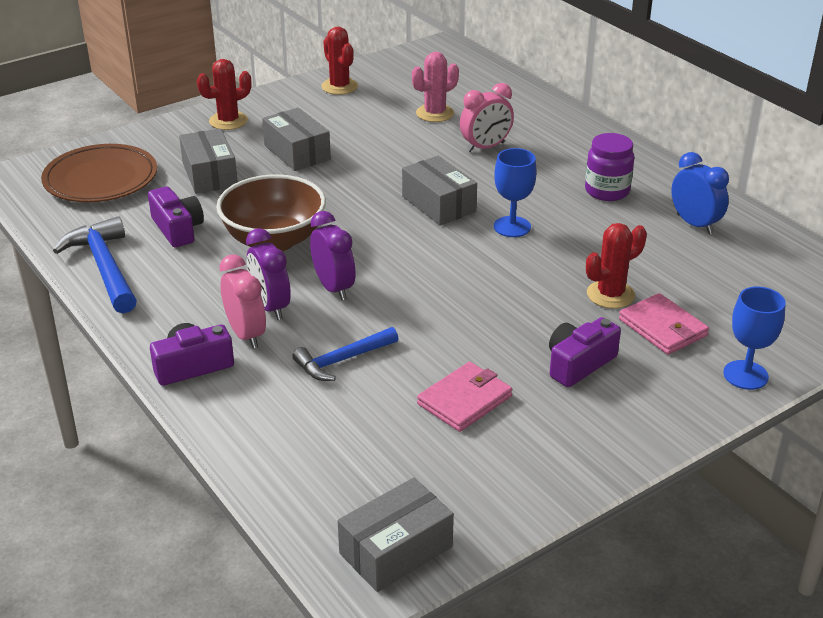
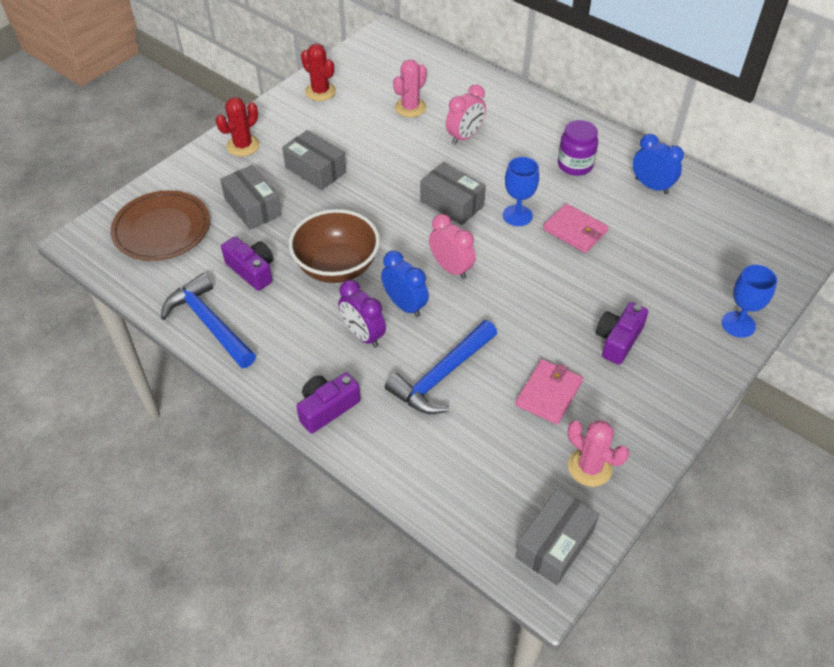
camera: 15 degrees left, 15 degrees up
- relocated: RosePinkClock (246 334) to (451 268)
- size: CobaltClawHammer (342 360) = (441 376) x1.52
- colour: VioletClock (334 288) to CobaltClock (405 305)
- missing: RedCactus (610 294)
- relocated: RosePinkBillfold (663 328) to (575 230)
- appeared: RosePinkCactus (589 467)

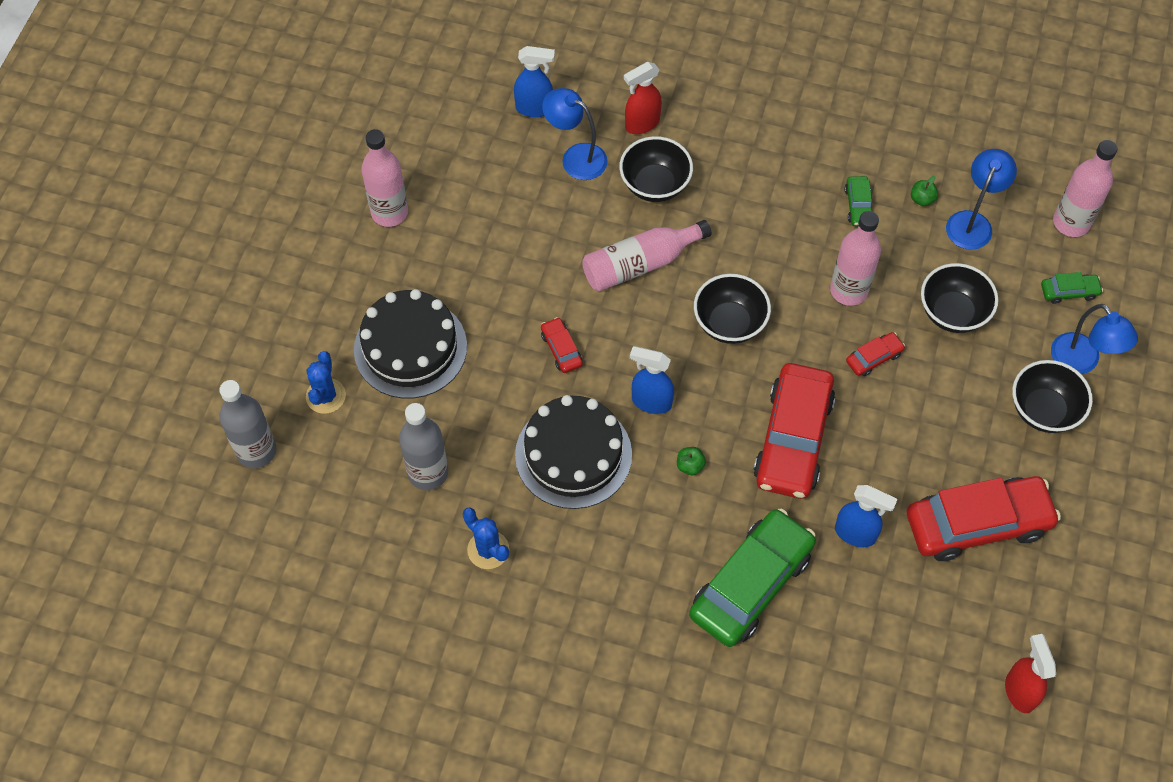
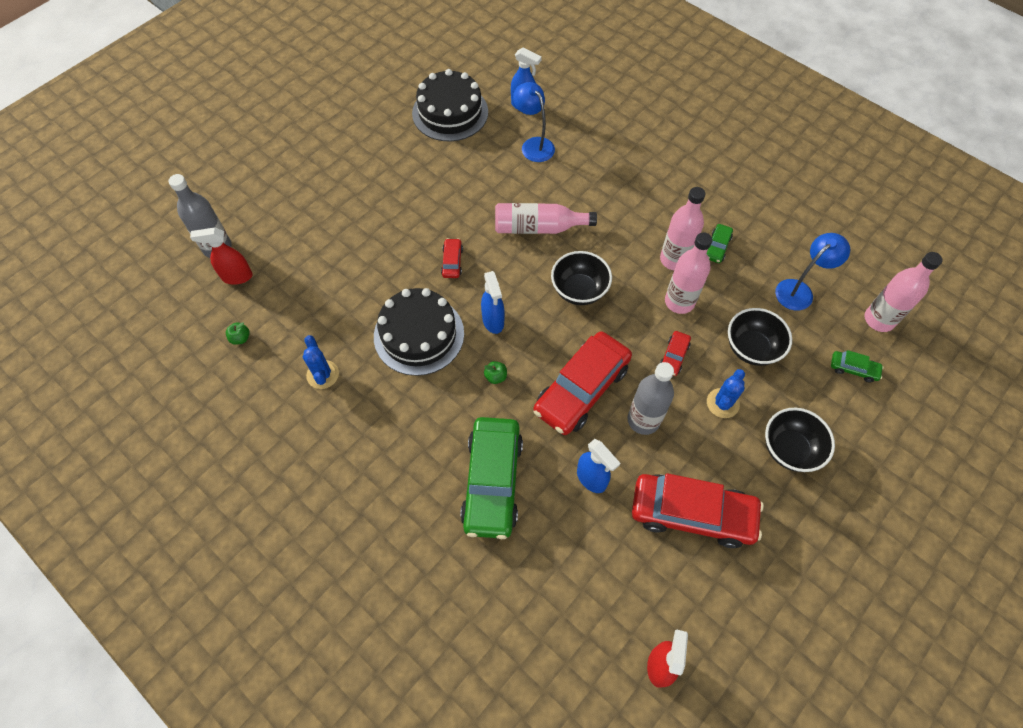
camera: 25 degrees right, 0 degrees up
- relocated: CobaltCactus (326 396) to (722 403)
- relocated: EbonyGateau (410 348) to (450 112)
- relocated: RosePinkDrinkBottle (389 212) to (674 259)
- relocated: GrayDrinkBottle (428 473) to (643 420)
- missing: EbonyServingBowl (655 185)
- relocated: RedSprayBottle (641 124) to (236 277)
- spun: CobaltSprayBottle (651 402) = (493 321) 150 degrees counterclockwise
- spun: GreenAutomobile (751 584) = (492 481) 120 degrees clockwise
- spun: RedAutomobile (874 358) = (673 356) 120 degrees clockwise
- relocated: GreenApple (922 199) to (240 338)
- missing: CobaltReadingLamp (1081 362)

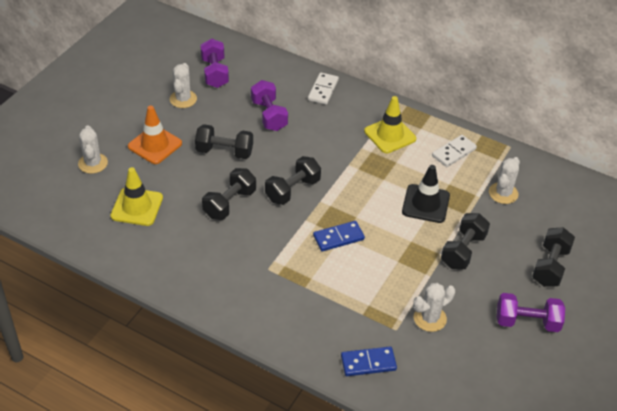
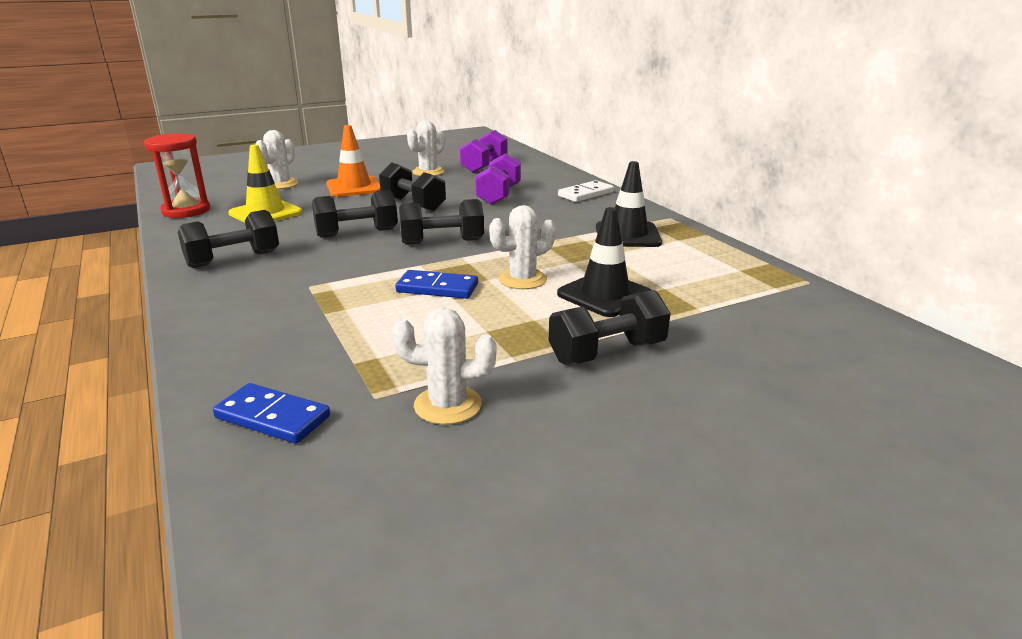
camera: 35 degrees right, 20 degrees down
- colour: YellowSafetyCone (390 135) to EbonySafetyCone (627 235)
- missing: PureWhiteDomino (454 152)
- relocated: PureWhiteCactus (503 193) to (522 279)
- missing: VioletFreeWeight (527 322)
- relocated: EbonyFreeWeight (550 266) to (233 259)
- appeared: RedSandglass (186 210)

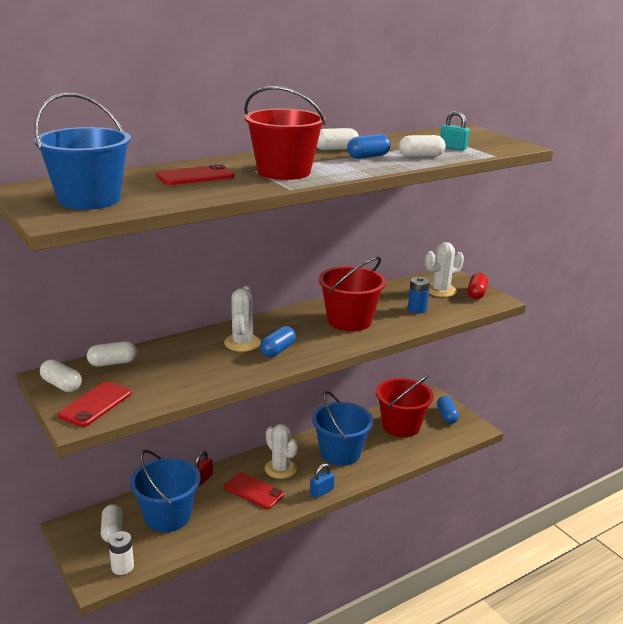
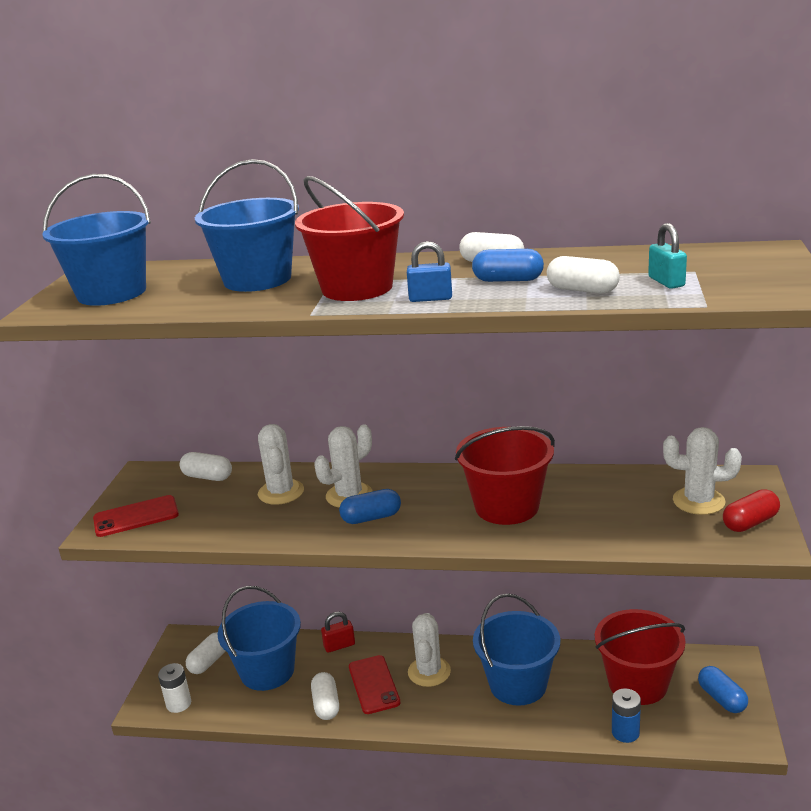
camera: 45 degrees right, 0 degrees up
- relocated: PureWhitePillShape (61 385) to (326 705)
- exchanged: RedSmartphone (195 176) to CobaltPail (257 279)
- relocated: CobaltPadlock (321 491) to (430 298)
- relocated: CobaltPowerCell (417 309) to (625 732)
- spun: CobaltPillShape (446 416) = (721 699) 60 degrees counterclockwise
- appeared: PureWhiteCactus (281 492)

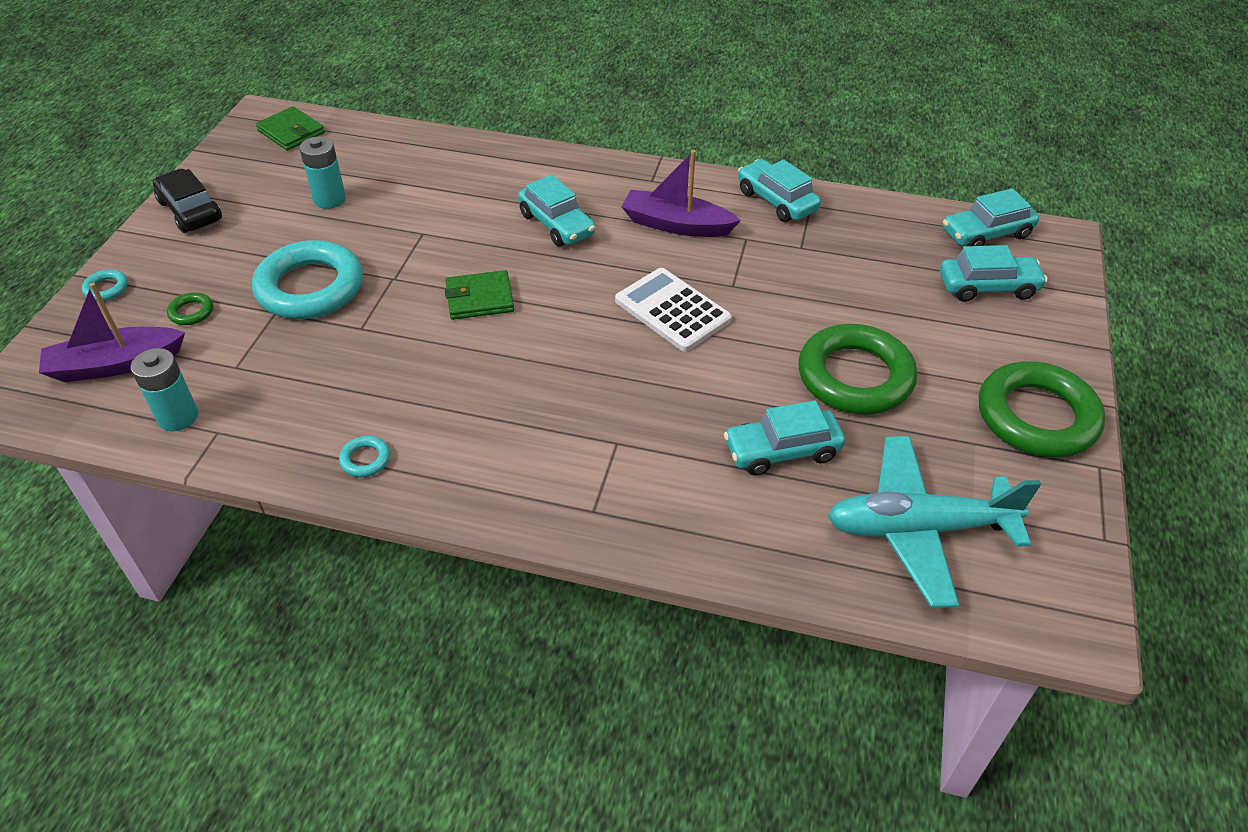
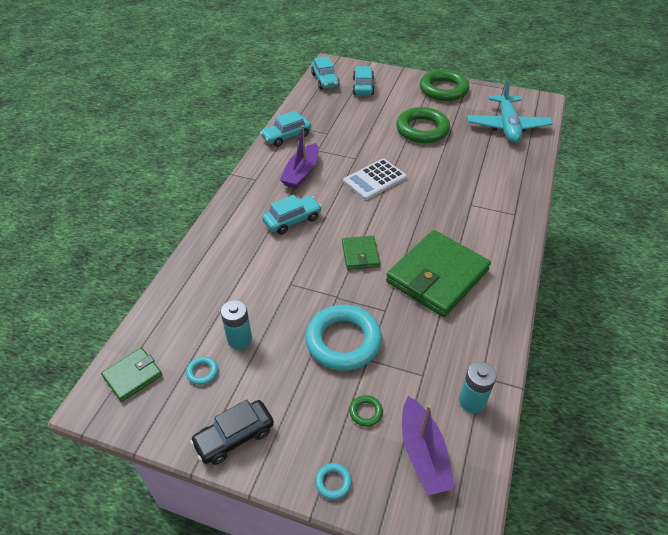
camera: 85 degrees left, 0 degrees up
- relocated: TealHoop (365 459) to (202 372)
- missing: TealAutomobile (782 451)
- appeared: GreenBillfold (437 276)

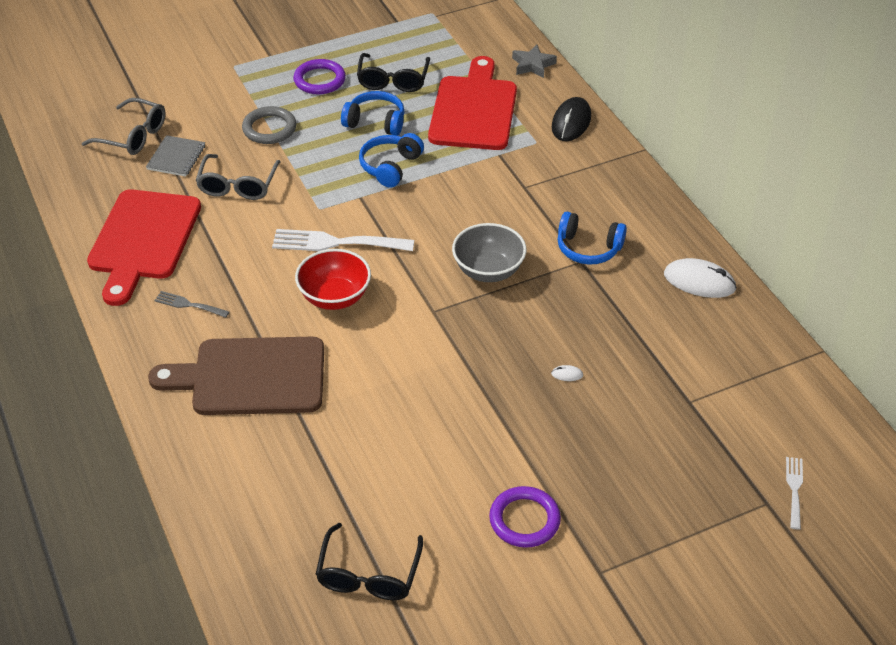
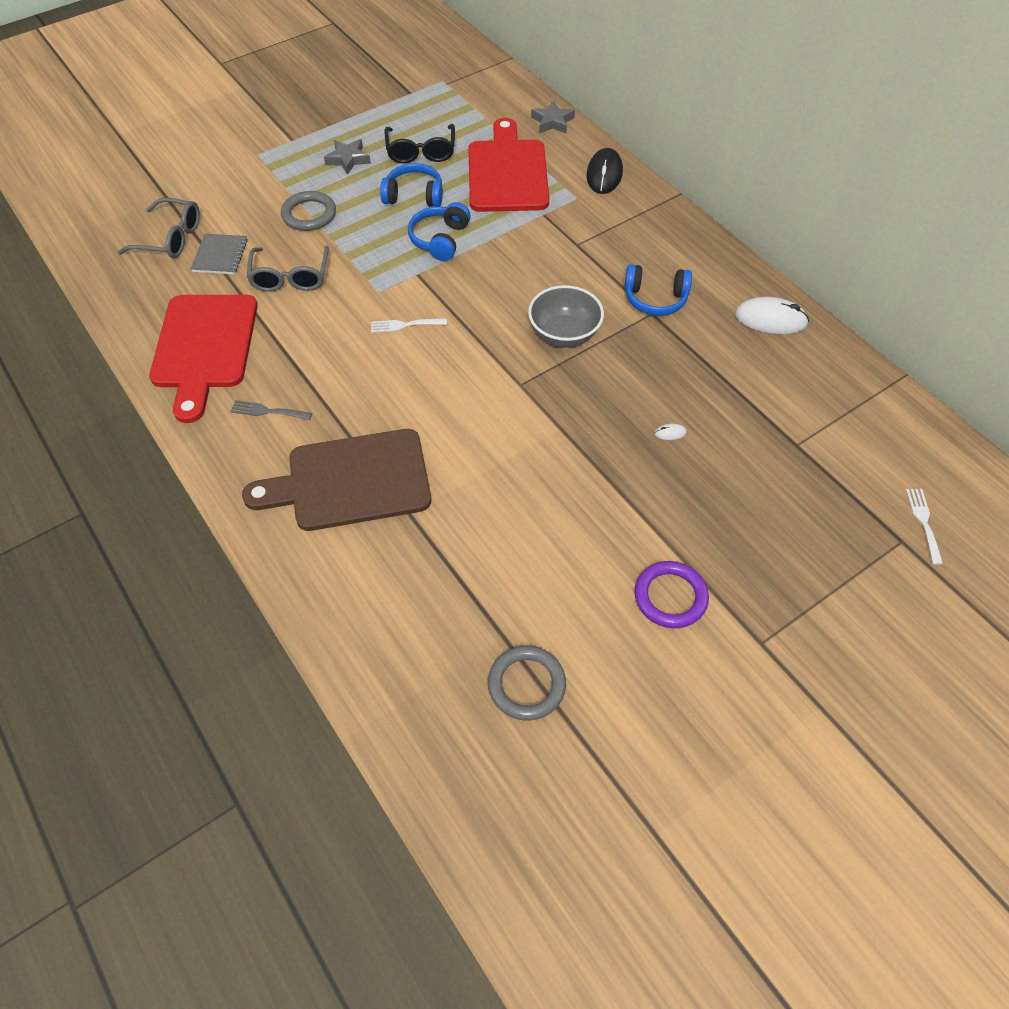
camera: 10 degrees left, 10 degrees up
- size: PureWhiteDinnerFork (336 243) = (404 325) x0.53
- exchanged: VioletHoop (319 80) to GrayFivePointedStar (348 159)
- missing: RedServingBowl (335 297)
- exchanged: EbonyGlasses (368 575) to GrayHoop (526 685)

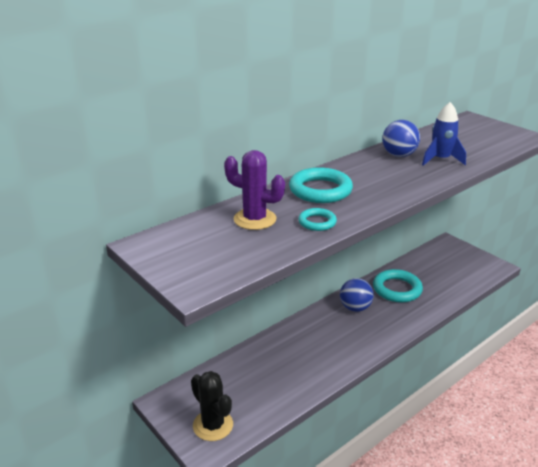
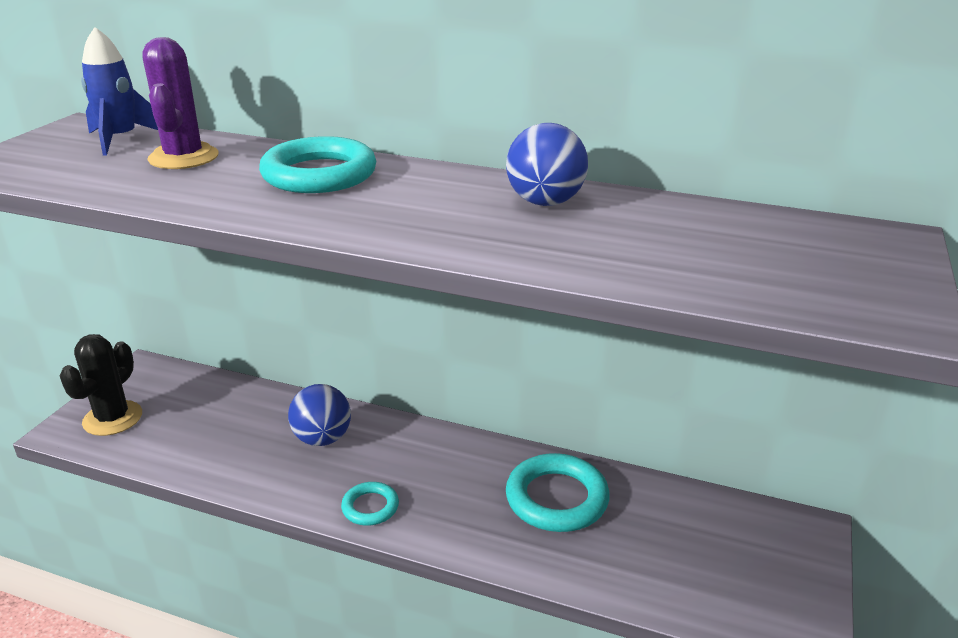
camera: 60 degrees right, 0 degrees up
- relocated: TealHoop (317 222) to (370 507)
- relocated: CobaltPlayBall (355 308) to (322 439)
- relocated: CobaltRocket (440 160) to (121 139)

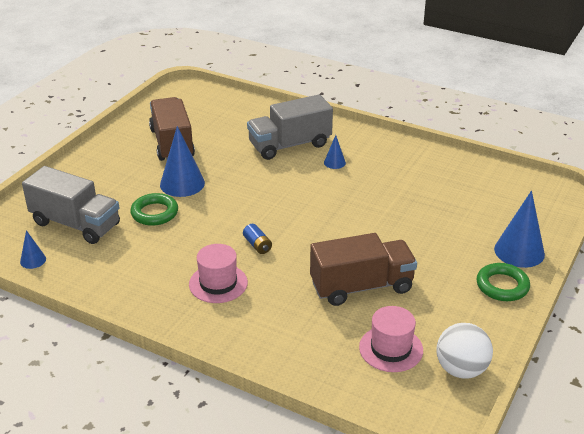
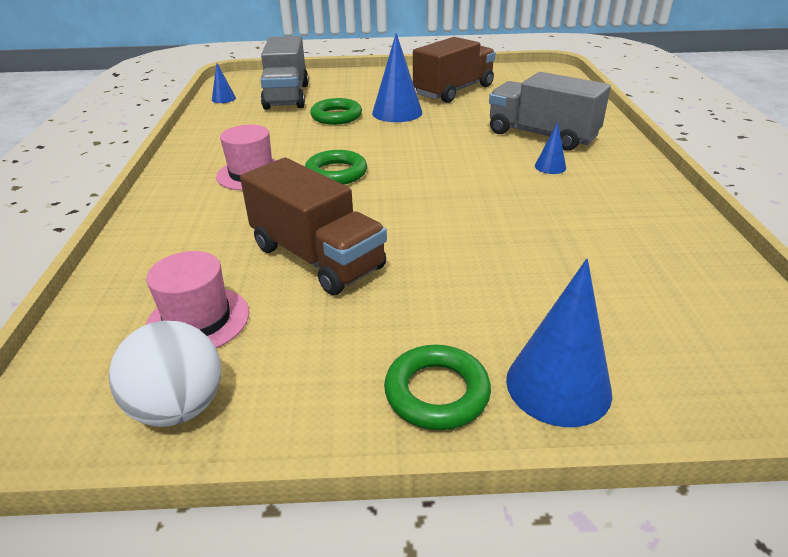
camera: 60 degrees right, 0 degrees up
- exchanged: CobaltPowerCell (257 245) to GreenHoop (336 173)

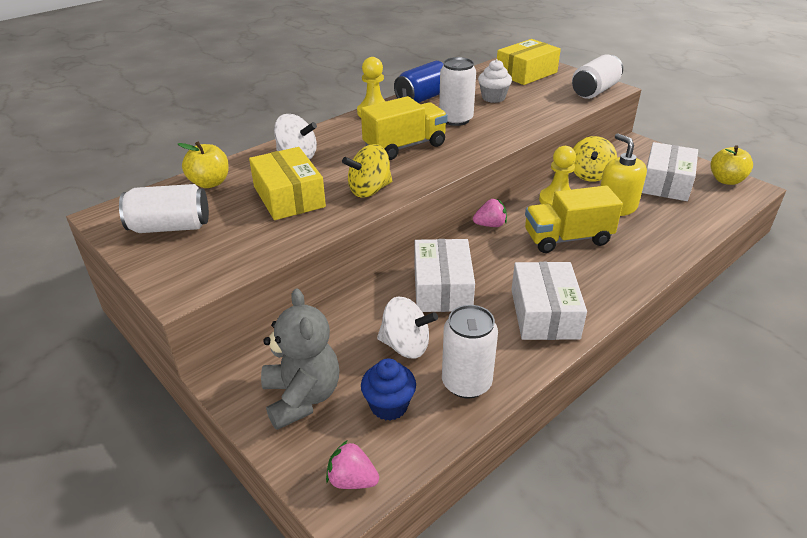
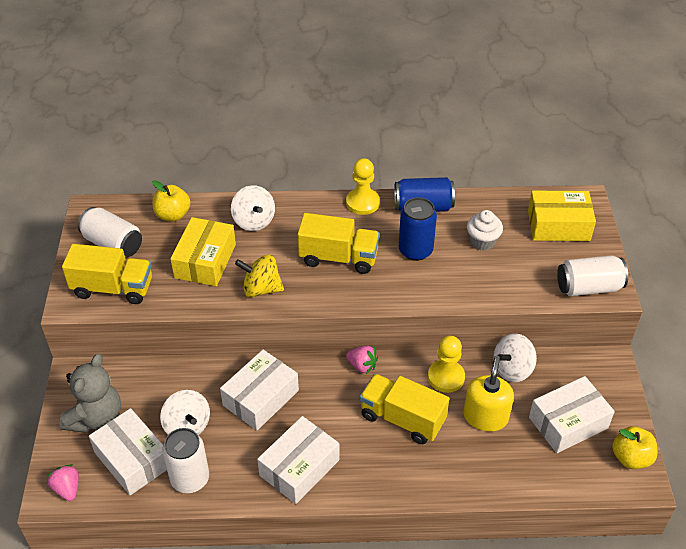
camera: 40 degrees right, 10 degrees up
- exchanged: CobaltCupcake (389 406) to PureWhiteBox (132 459)
- colour: PureWhiteSodaCan (456 119) to CobaltSodaCan (415 250)
- colour: YellowWhirligig (590 175) to PureWhiteWhirligig (512 369)
- appeared: YellowLorry (113 288)

